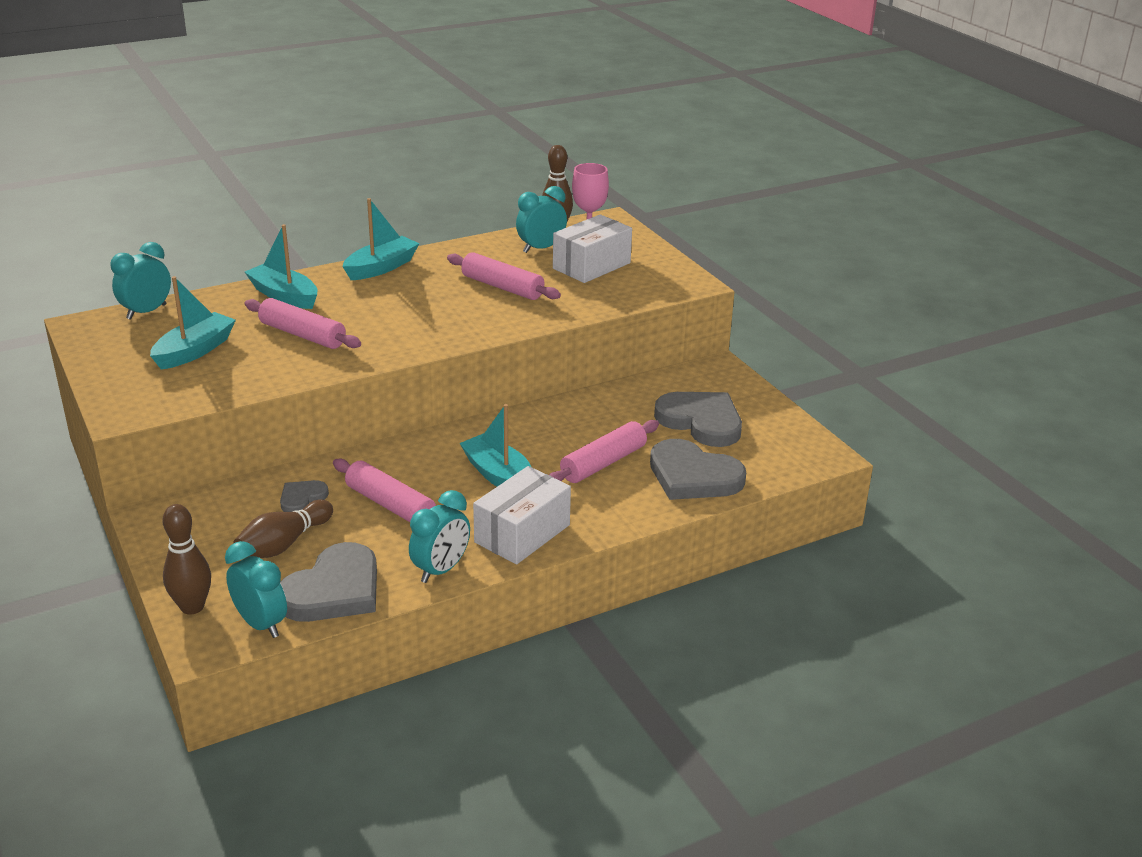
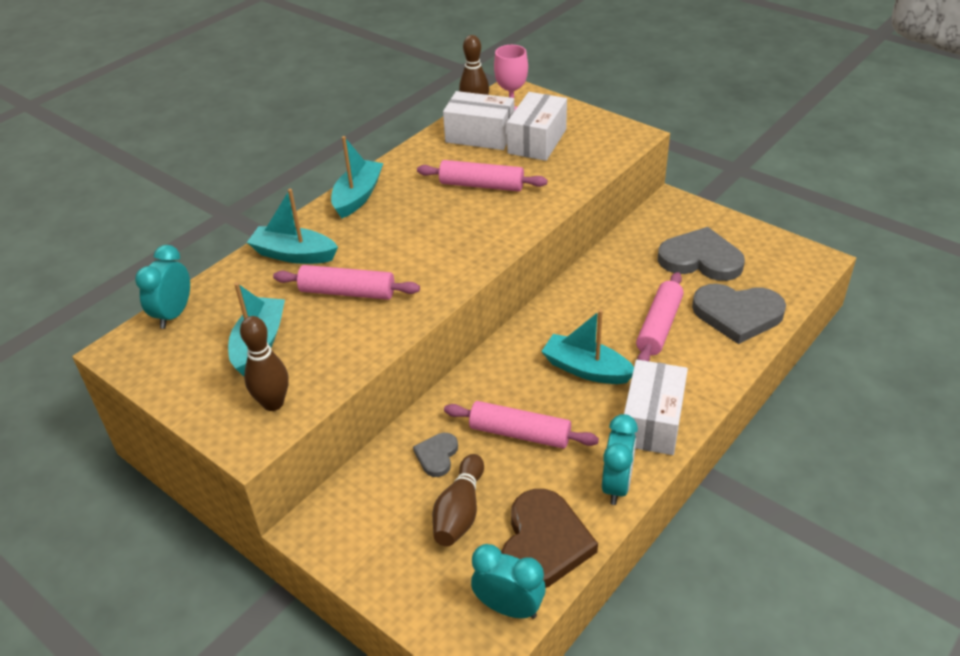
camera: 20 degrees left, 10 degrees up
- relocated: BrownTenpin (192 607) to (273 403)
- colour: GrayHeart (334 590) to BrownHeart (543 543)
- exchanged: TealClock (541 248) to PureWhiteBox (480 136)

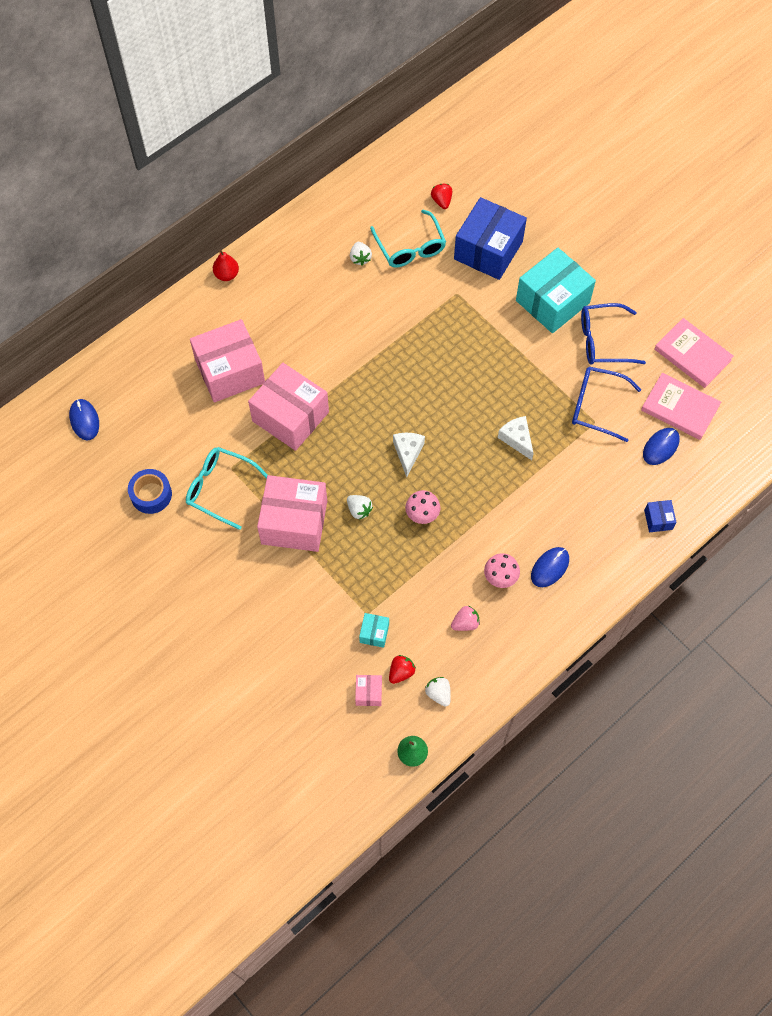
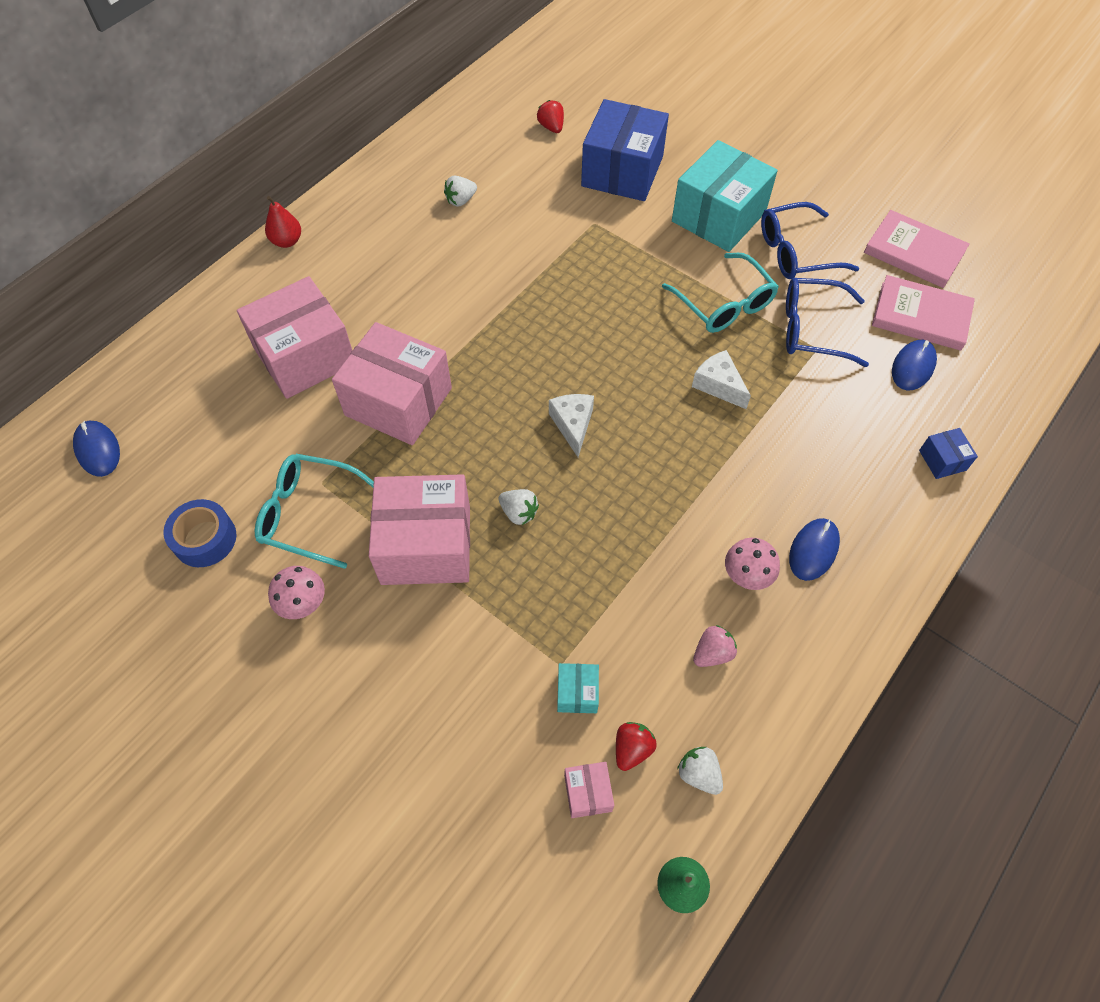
camera: 10 degrees left, 5 degrees down
- spun: PureWhiteBerry (360 258) = (461 200) 75 degrees clockwise
- relocated: TealGlasses (410 247) to (724 304)
- relocated: RosePinkToadstool (422 515) to (303 604)

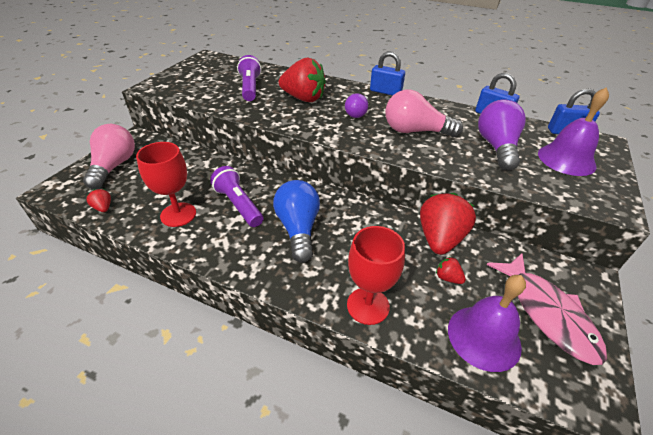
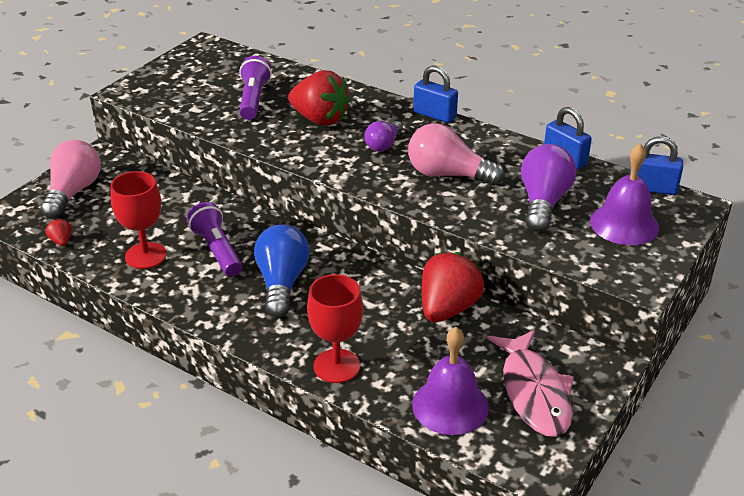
camera: 10 degrees right, 5 degrees down
- missing: RedBerry (448 278)

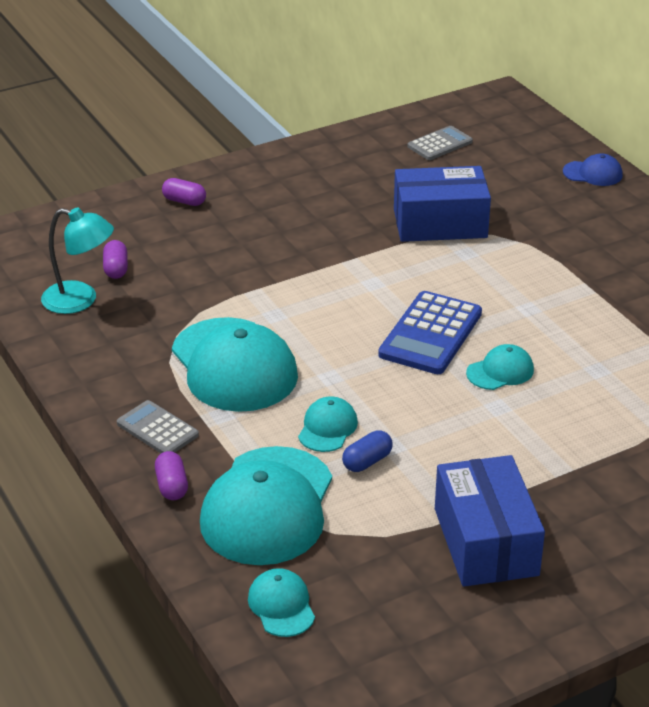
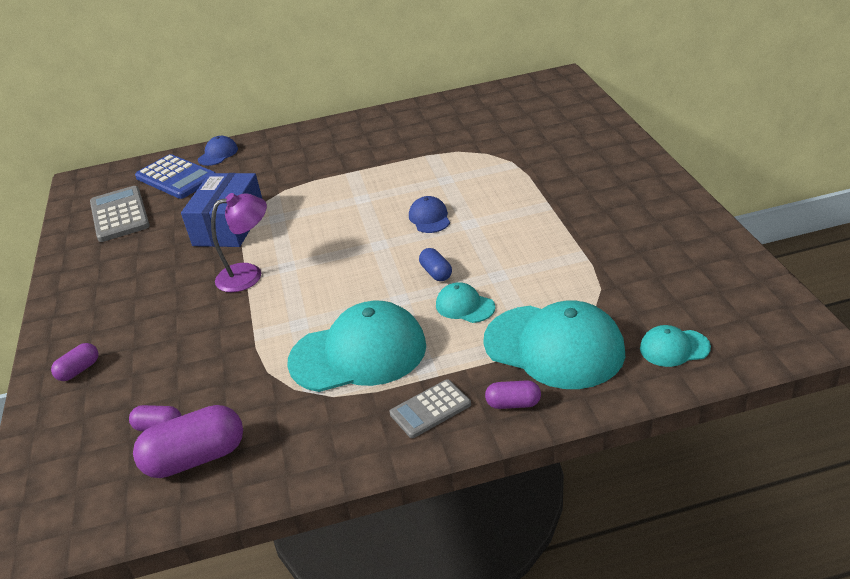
camera: 70 degrees left, 0 degrees up
- exchanged: TealReadingLamp (80 300) to VioletPillShape (196 458)
- relocated: CobaltPillShape (367 461) to (436 273)
- relocated: CobaltCalculator (430 334) to (176 178)
- size: GrayCalculator (440 144) = (120 215) x1.63
- missing: CobaltBox (485 542)
- colour: TealBaseballCap (500 371) to CobaltBaseballCap (429 218)
- appeared: VioletReadingLamp (249 275)

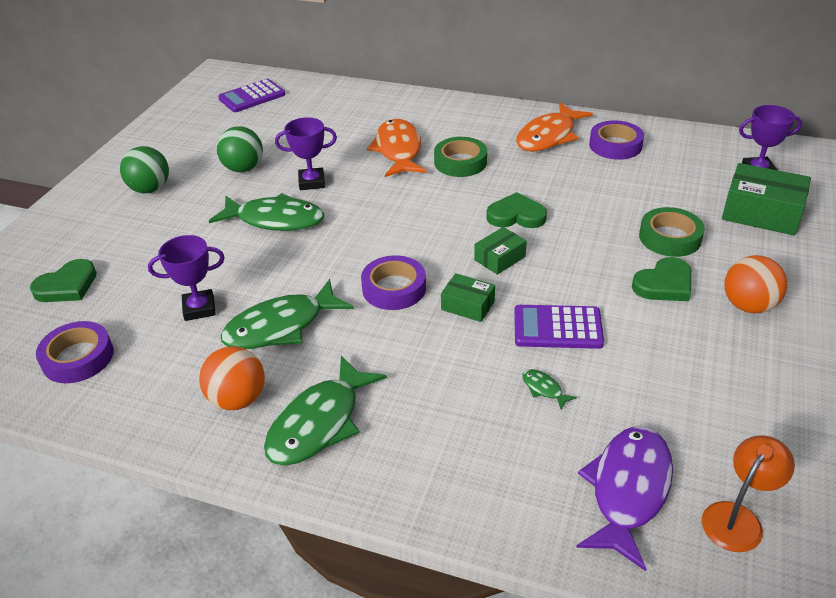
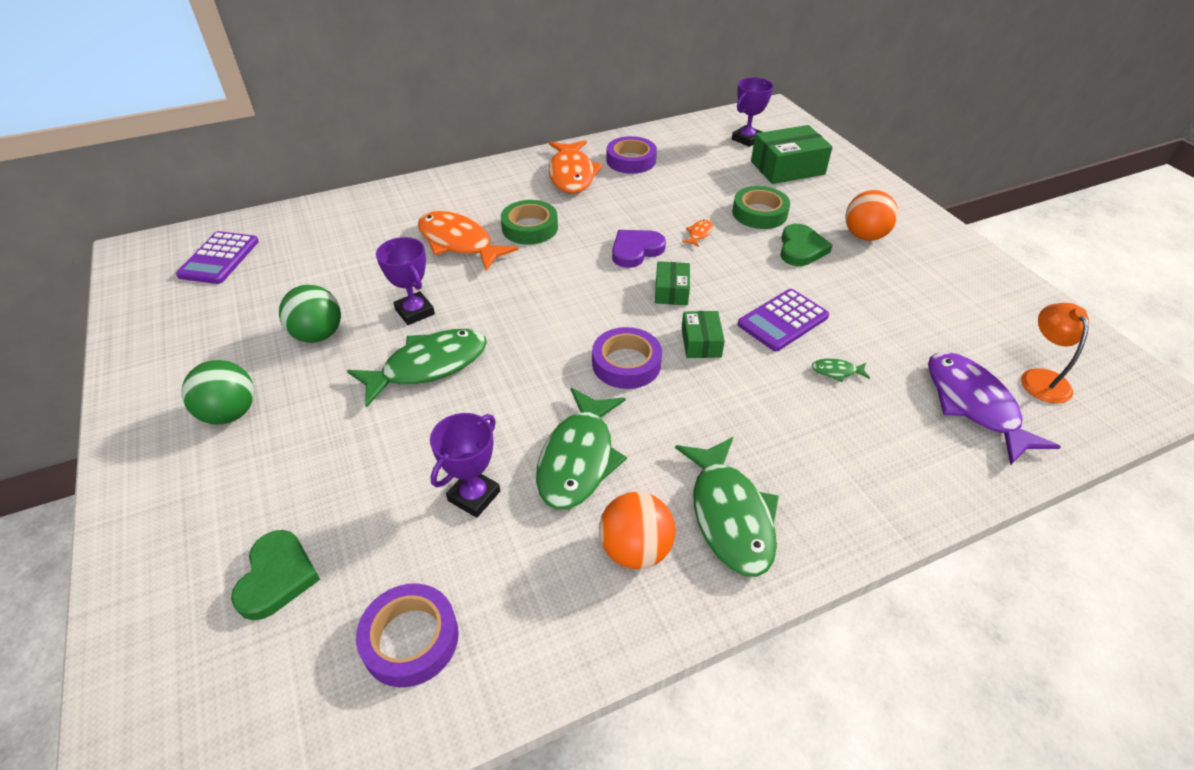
camera: 45 degrees left, 5 degrees up
- spun: VioletTrophy (312 182) = (415 312) 75 degrees counterclockwise
- spun: GreenBox (468 305) = (701 342) 75 degrees counterclockwise
- colour: GreenHeart (516 215) to VioletHeart (636 250)
- appeared: BrightOrangeToyFish (699 234)

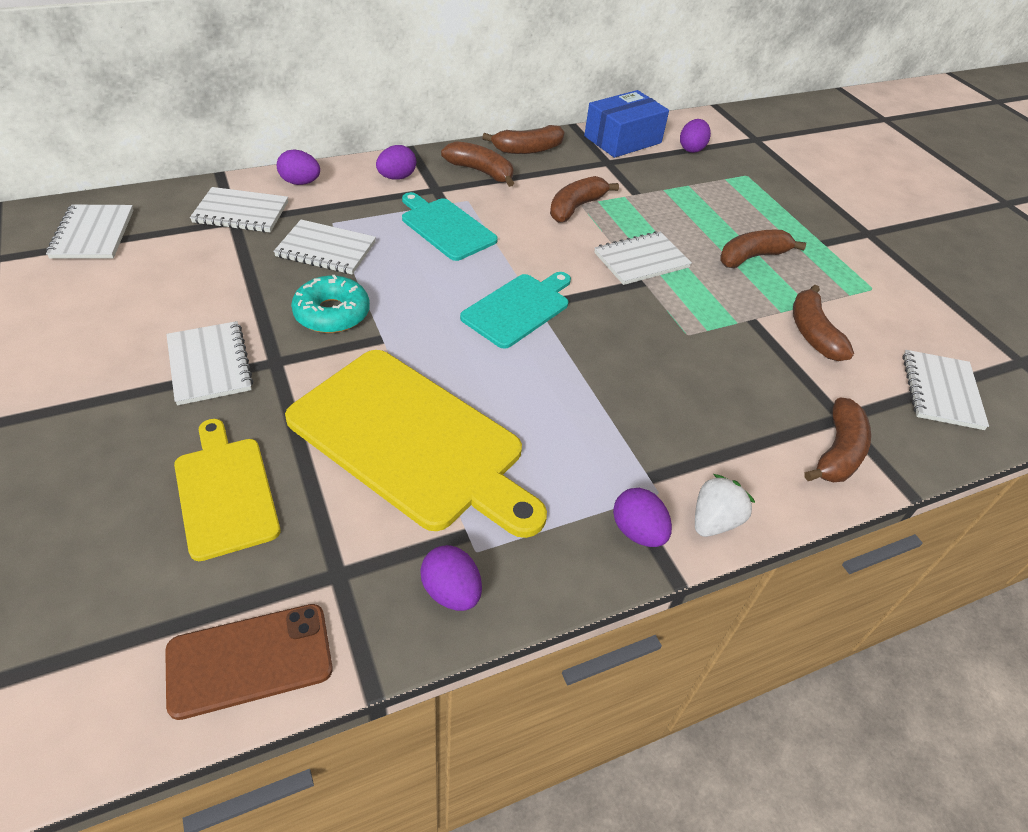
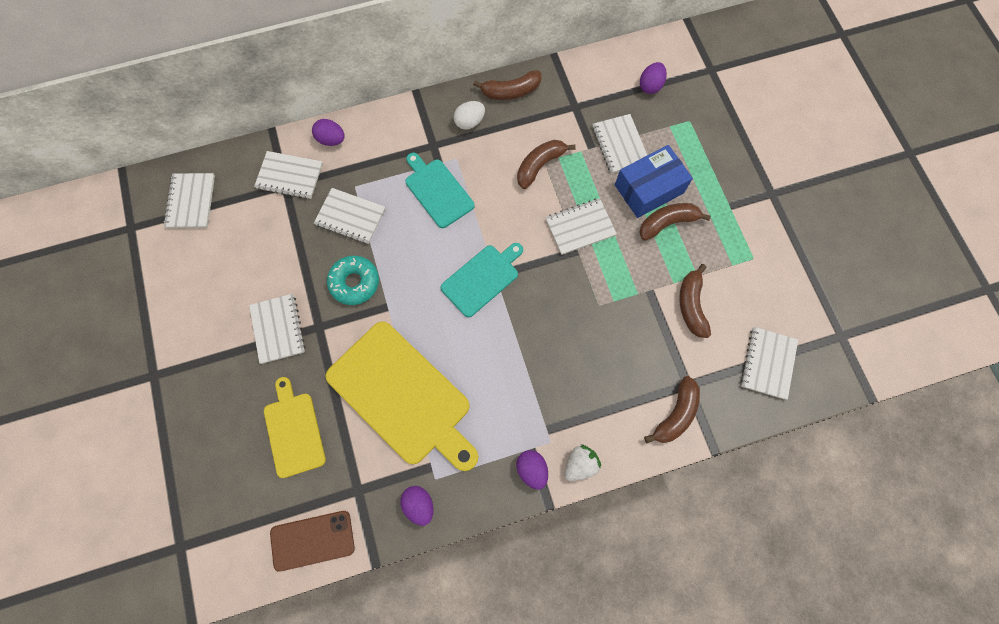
camera: 10 degrees right, 25 degrees up
- missing: VioletEgg (397 177)
- exchanged: BrownBanana (480 171) to PureWhiteEgg (469 122)
- relocated: CobaltBox (622 139) to (649 189)
- appeared: PureWhiteExerciseBook (619 145)

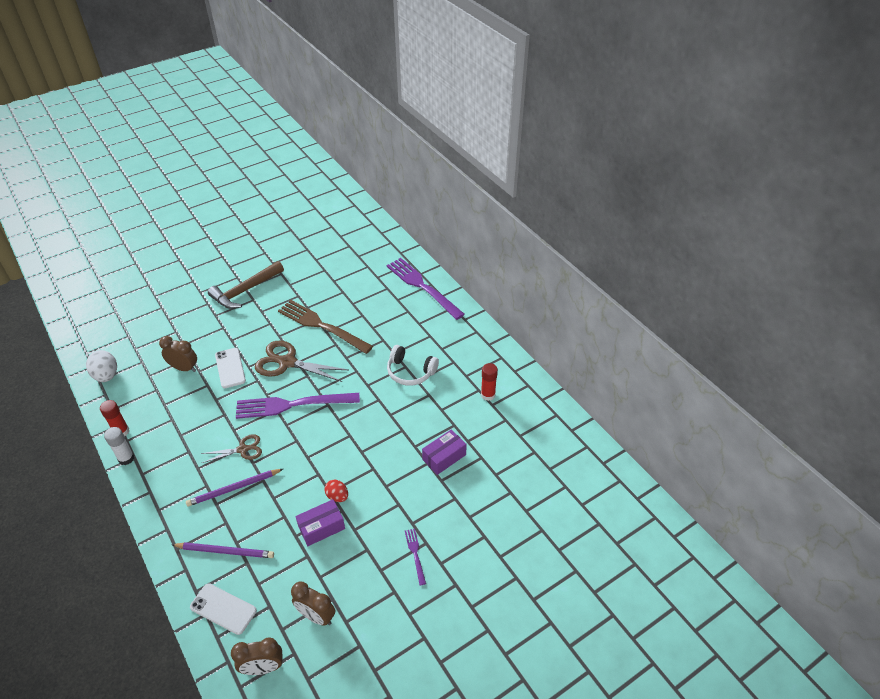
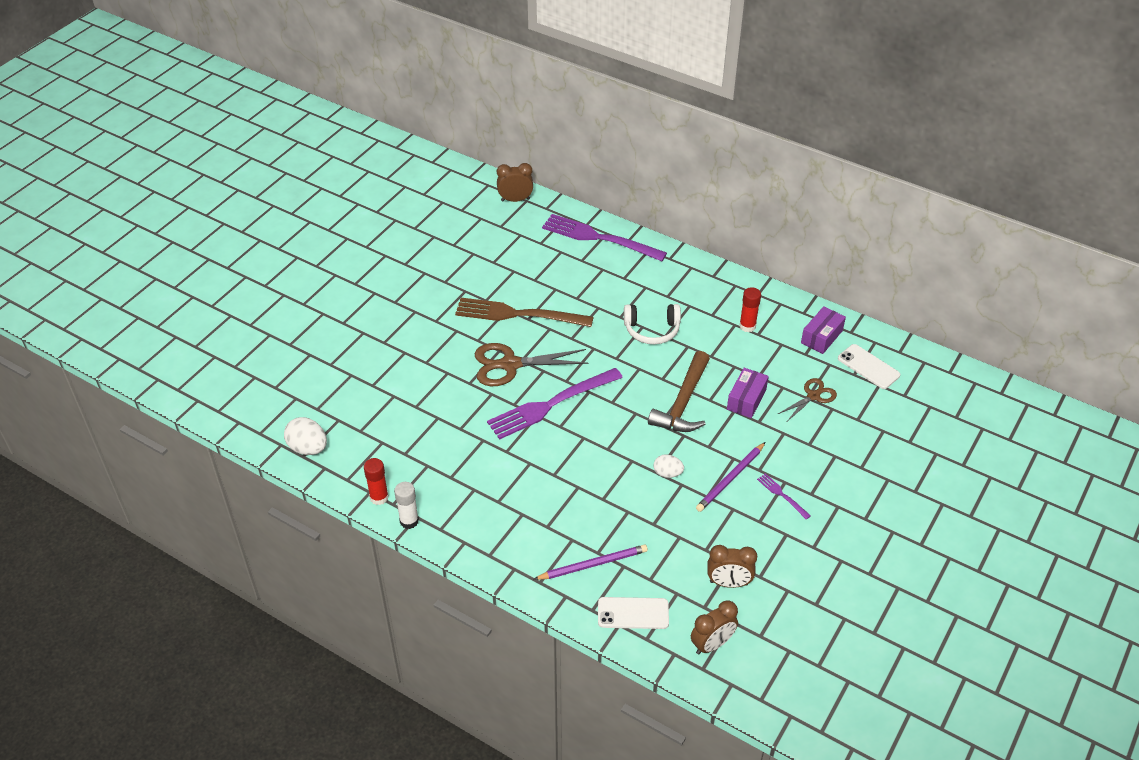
camera: 25 degrees left, 0 degrees up
- relocated: BrownClock (184 368) to (515 200)
- relocated: VioletWoodenPencil (234 488) to (730 479)
- relocated: BrownScissors (242 449) to (813 396)
- relocated: BrownClawHammer (245 291) to (683 403)
- relocated: PureWhiteSmartphone (230 368) to (868 367)
- relocated: VioletBox (321 527) to (821 337)
- colour: RedEgg (337 496) to PureWhiteEgg (667 473)

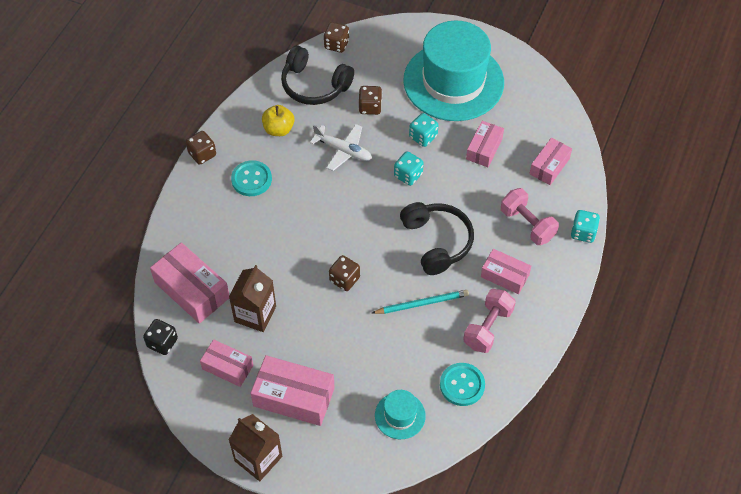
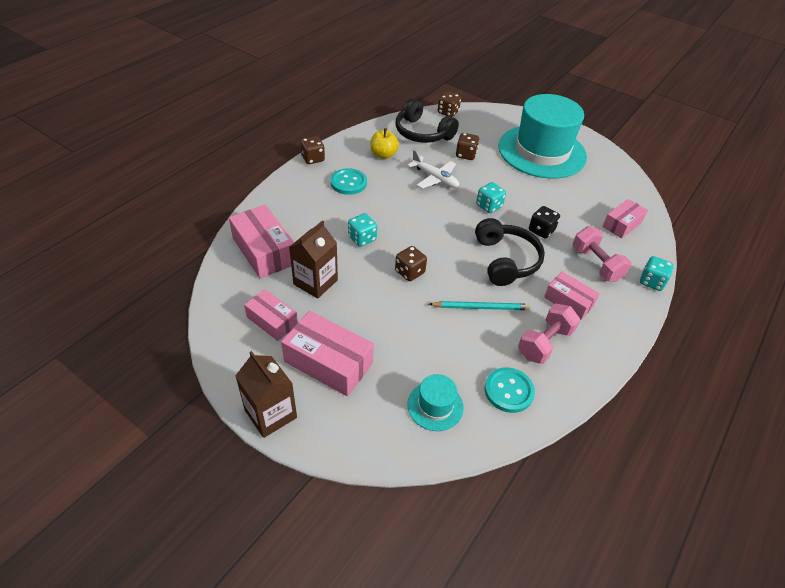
camera: 10 degrees right, 10 degrees down
- relocated: EbonyDice (162 343) to (541 230)
- relocated: TealDice (423 137) to (362 238)
- missing: RosePinkBox (484 149)

